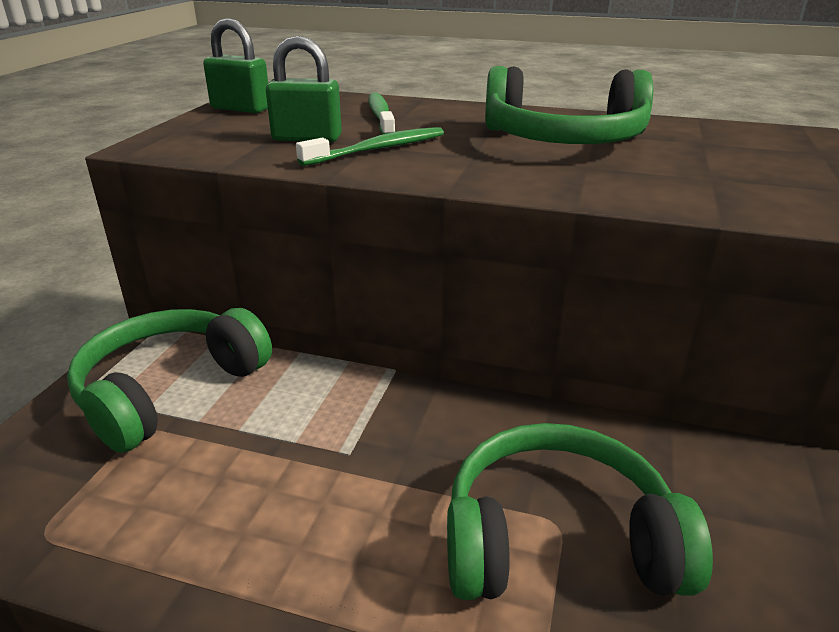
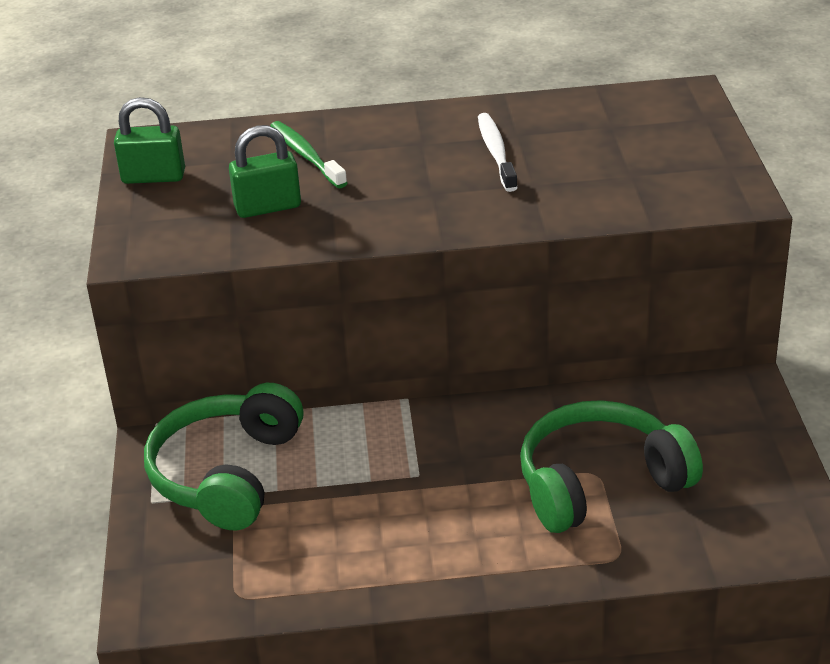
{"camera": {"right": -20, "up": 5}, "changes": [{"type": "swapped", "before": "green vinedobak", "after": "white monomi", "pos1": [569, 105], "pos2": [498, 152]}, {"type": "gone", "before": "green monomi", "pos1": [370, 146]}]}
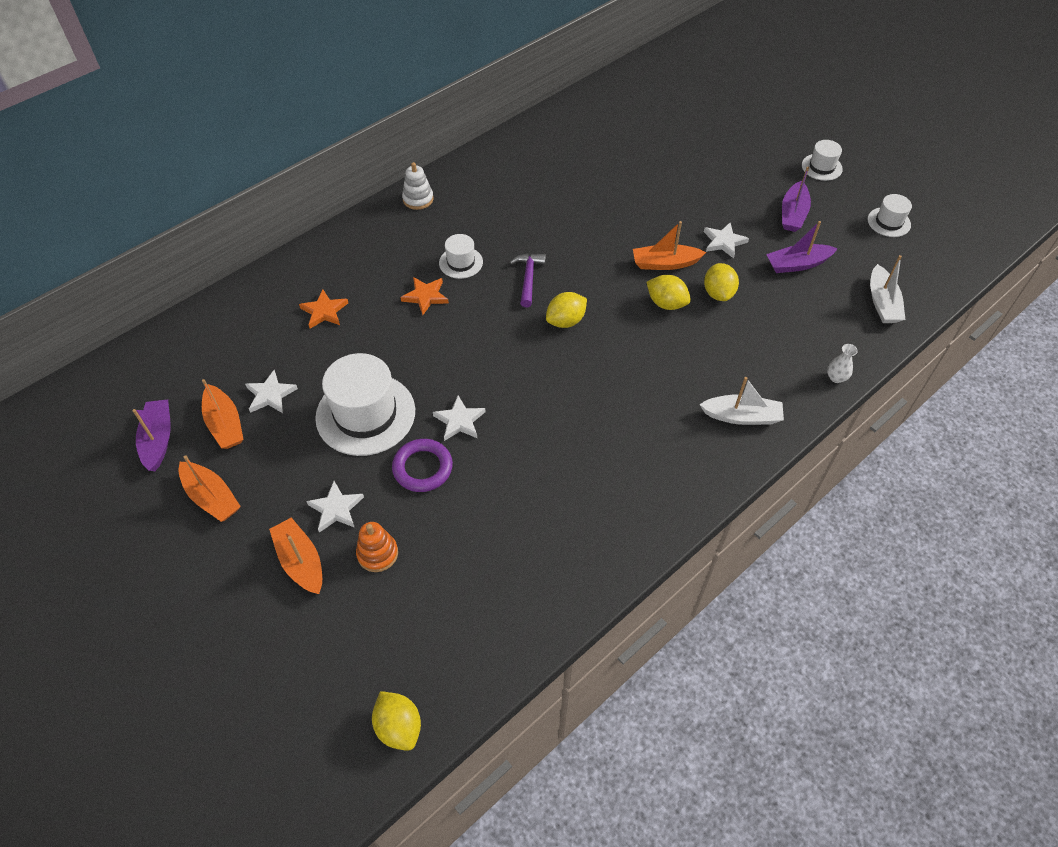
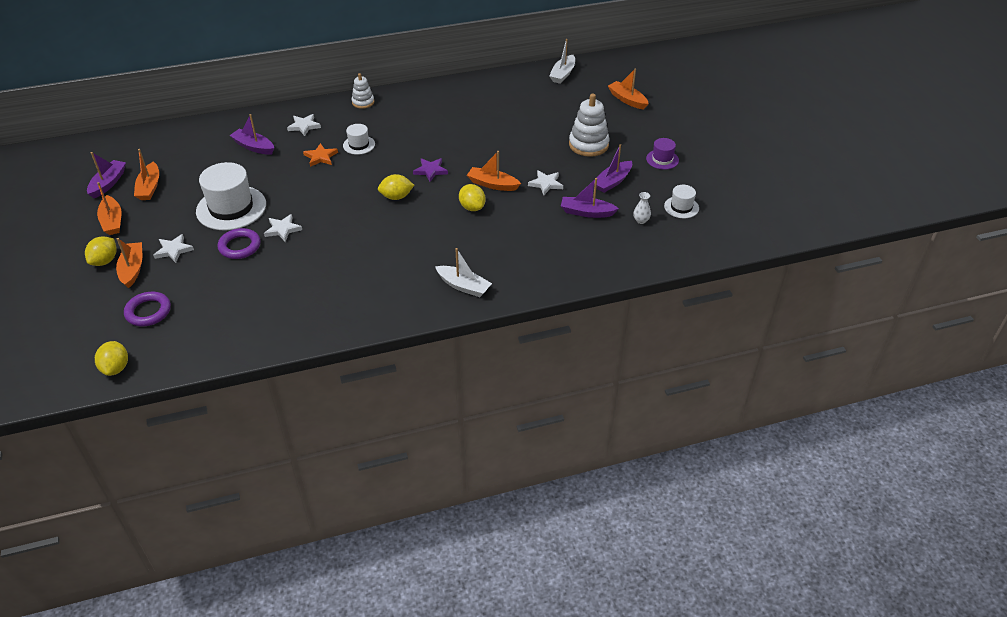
{"camera": {"right": 25, "up": -10}, "changes": [{"type": "shifted", "before": "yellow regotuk", "pos1": [721, 282], "pos2": [101, 251]}, {"type": "new", "after": "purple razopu", "pos2": [147, 309]}, {"type": "swapped", "before": "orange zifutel", "after": "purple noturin", "pos1": [323, 309], "pos2": [251, 134]}, {"type": "shifted", "before": "white zifutel", "pos1": [271, 391], "pos2": [304, 125]}, {"type": "new", "after": "purple zifutel", "pos2": [430, 170]}, {"type": "shifted", "before": "white noturin", "pos1": [887, 289], "pos2": [562, 61]}, {"type": "new", "after": "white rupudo", "pos2": [589, 125]}, {"type": "new", "after": "orange noturin", "pos2": [628, 89]}, {"type": "shifted", "before": "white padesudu", "pos1": [842, 363], "pos2": [642, 208]}, {"type": "repainted", "before": "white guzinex", "after": "purple guzinex", "pos1": [822, 160], "pos2": [662, 154]}, {"type": "gone", "before": "orange rupudo", "pos1": [377, 547]}, {"type": "gone", "before": "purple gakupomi", "pos1": [527, 280]}]}
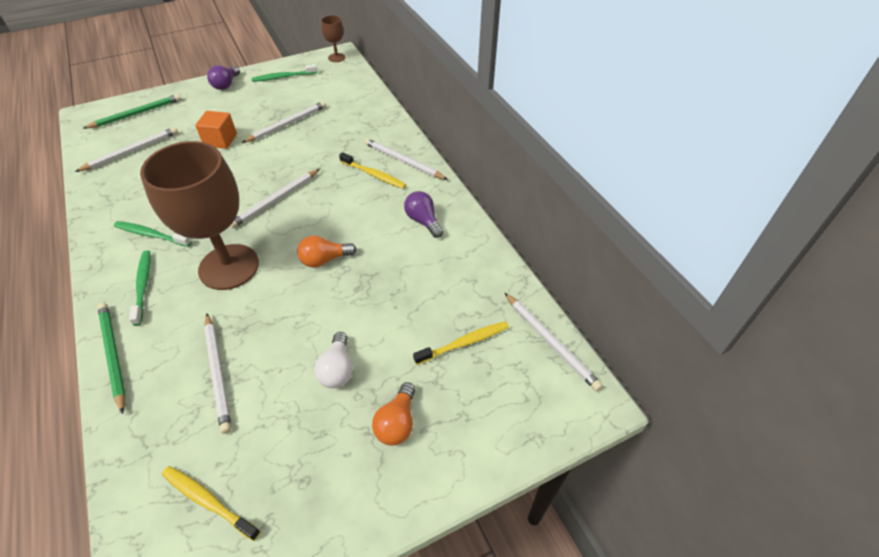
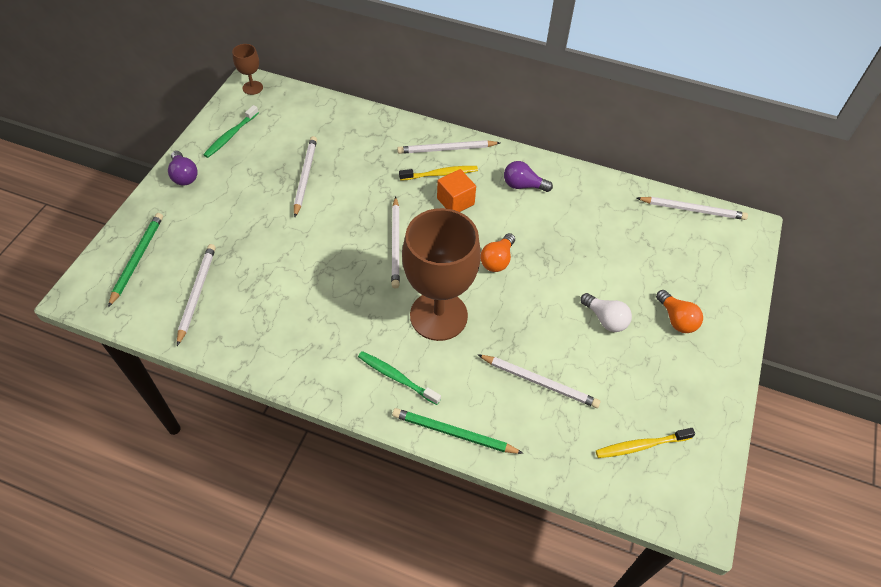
{"camera": {"right": -45, "up": 5}, "changes": [{"type": "shifted", "before": "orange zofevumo", "pos1": [216, 130], "pos2": [456, 190]}, {"type": "gone", "before": "green monomi", "pos1": [153, 234]}, {"type": "gone", "before": "yellow monomi", "pos1": [461, 343]}]}
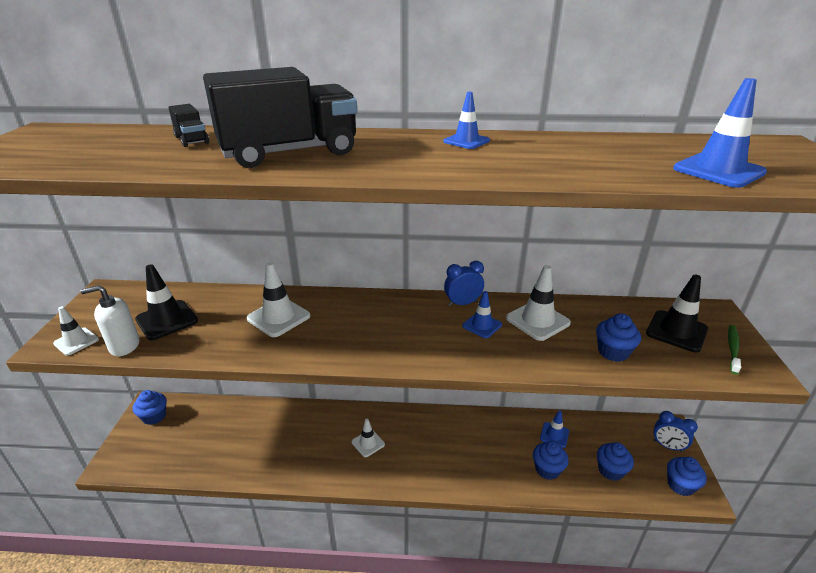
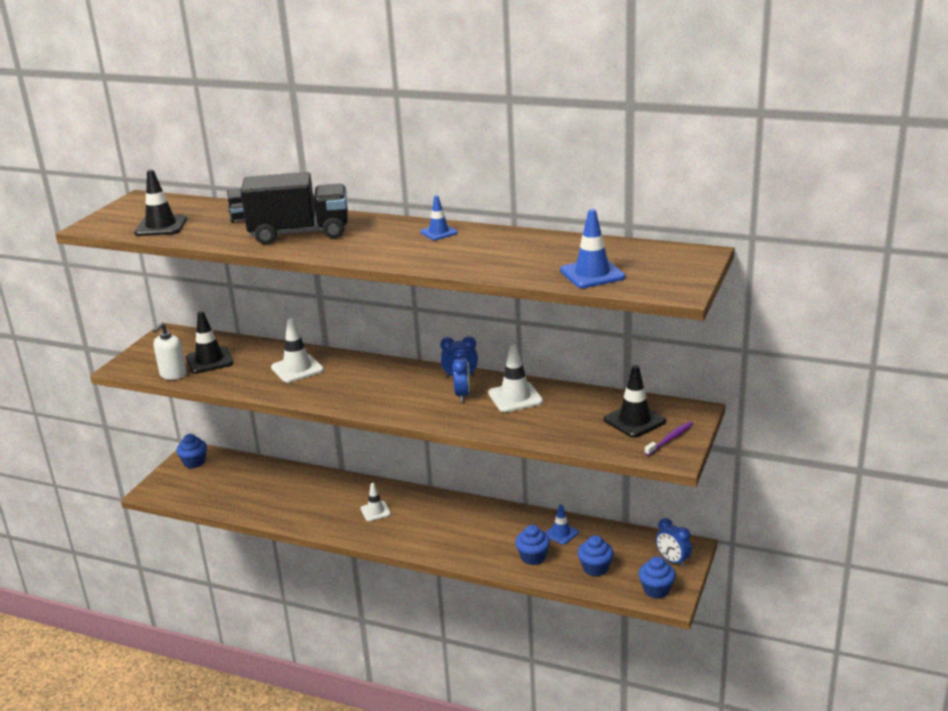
{"camera": {"right": 20, "up": -5}, "changes": [{"type": "new", "after": "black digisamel", "pos2": [160, 202]}, {"type": "rotated", "before": "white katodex", "pos1": [110, 320], "pos2": [170, 351], "turn": -75}, {"type": "swapped", "before": "blue digisamel", "after": "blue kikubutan", "pos1": [482, 314], "pos2": [461, 375]}, {"type": "repainted", "before": "green monomi", "after": "purple monomi", "pos1": [734, 349], "pos2": [669, 439]}, {"type": "gone", "before": "white digisamel", "pos1": [76, 331]}, {"type": "gone", "before": "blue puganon", "pos1": [618, 337]}]}
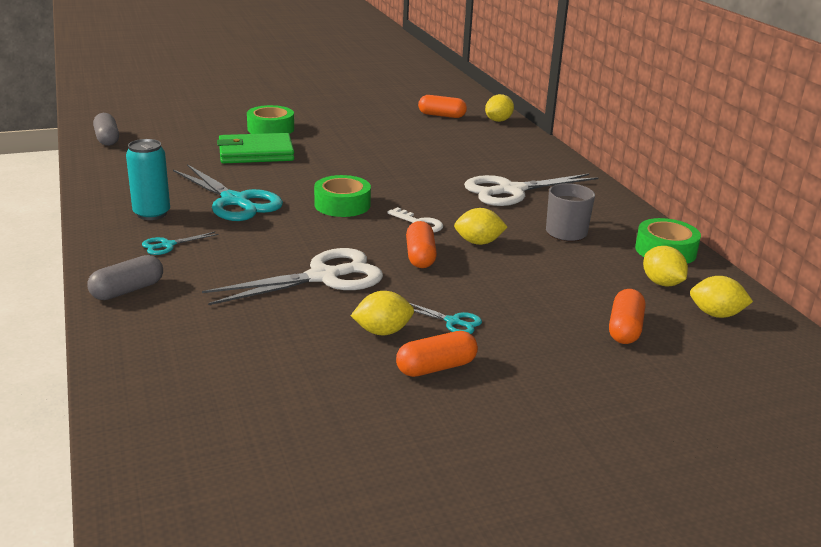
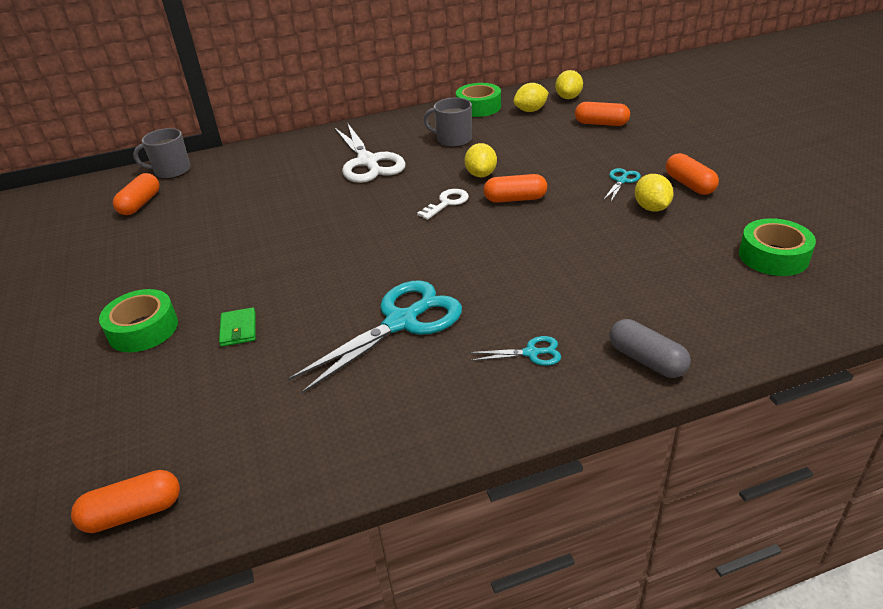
{"camera": {"right": -85, "up": 10}, "changes": [{"type": "repainted", "before": "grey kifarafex", "after": "orange kifarafex", "pos1": [106, 129], "pos2": [125, 501]}, {"type": "swapped", "before": "yellow regotuk", "after": "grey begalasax", "pos1": [499, 108], "pos2": [161, 153]}, {"type": "scaled", "before": "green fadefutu", "pos1": [255, 148], "pos2": [237, 327], "scale": 0.47}, {"type": "rotated", "before": "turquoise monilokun", "pos1": [180, 243], "pos2": [515, 351], "turn": -60}, {"type": "shifted", "before": "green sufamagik", "pos1": [342, 196], "pos2": [777, 247]}, {"type": "gone", "before": "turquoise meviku", "pos1": [148, 179]}, {"type": "gone", "before": "white monilokun", "pos1": [292, 276]}]}
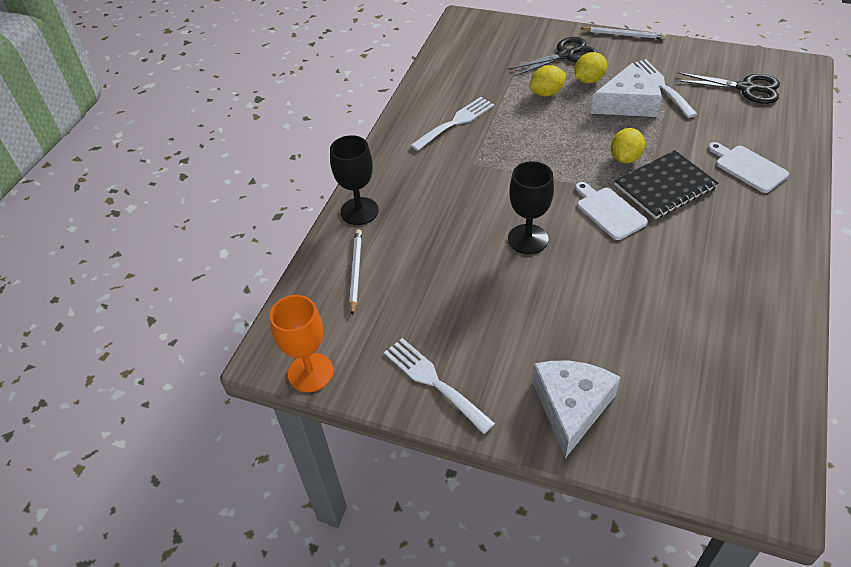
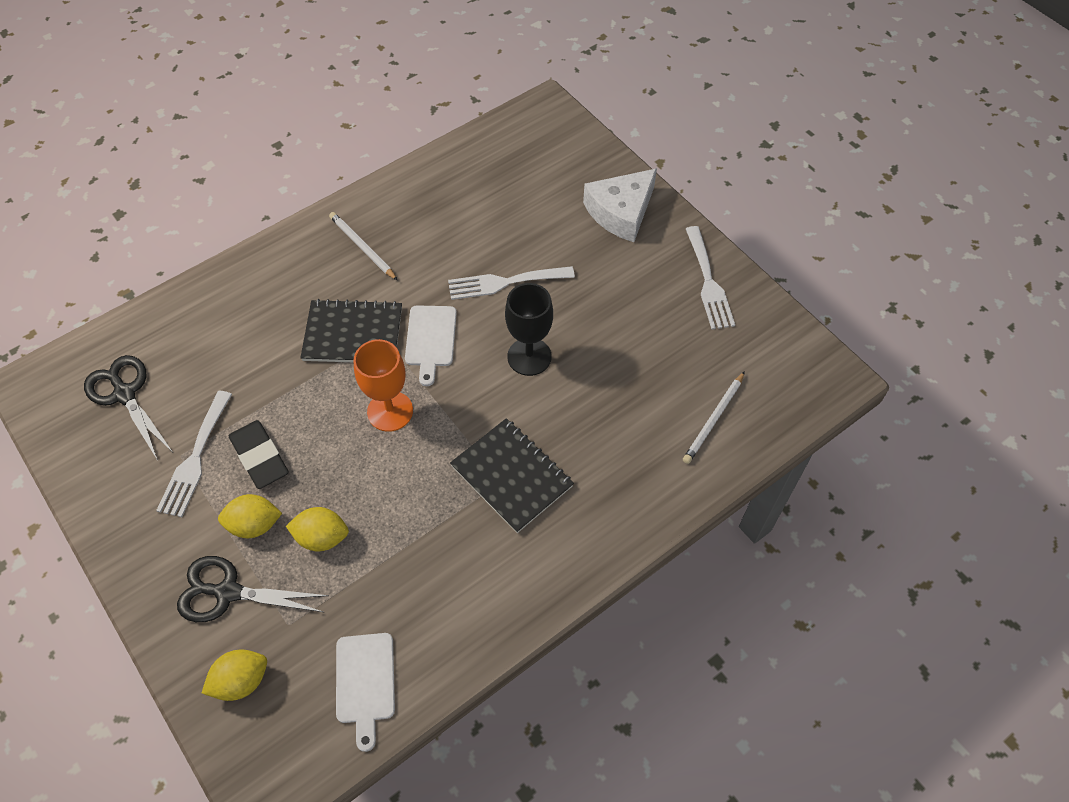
{"camera": {"right": -150, "up": 10}, "changes": [{"type": "shifted", "before": "yellow regotuk", "pos1": [628, 145], "pos2": [234, 675]}, {"type": "swapped", "before": "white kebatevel", "after": "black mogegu", "pos1": [626, 90], "pos2": [259, 454]}, {"type": "shifted", "before": "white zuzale", "pos1": [623, 33], "pos2": [363, 246]}, {"type": "shifted", "before": "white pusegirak", "pos1": [748, 167], "pos2": [365, 692]}, {"type": "shifted", "before": "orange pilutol", "pos1": [302, 343], "pos2": [383, 385]}, {"type": "shifted", "before": "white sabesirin", "pos1": [452, 124], "pos2": [511, 283]}, {"type": "new", "after": "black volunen", "pos2": [512, 475]}, {"type": "gone", "before": "black pilutol", "pos1": [354, 180]}]}
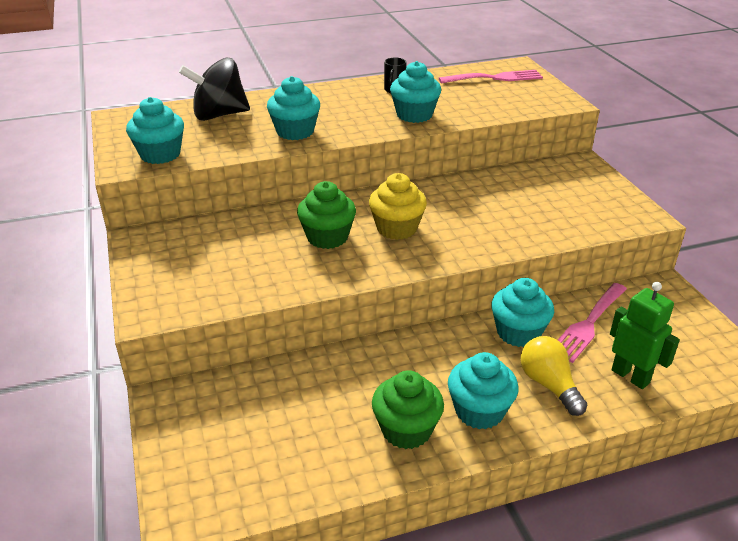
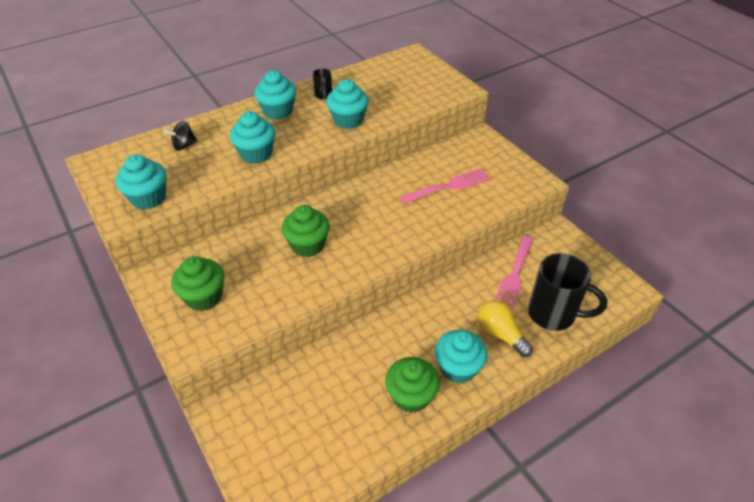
{"camera": {"right": -15, "up": 10}, "changes": [{"type": "scaled", "before": "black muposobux", "pos1": [214, 89], "pos2": [180, 136], "scale": 0.51}, {"type": "new", "after": "green puganon", "pos2": [198, 283]}, {"type": "shifted", "before": "turquoise puganon", "pos1": [522, 312], "pos2": [275, 94]}, {"type": "shifted", "before": "pink sabesirin", "pos1": [491, 77], "pos2": [445, 186]}, {"type": "swapped", "before": "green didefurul", "after": "black begalasax", "pos1": [645, 335], "pos2": [568, 292]}, {"type": "gone", "before": "yellow puganon", "pos1": [398, 206]}]}
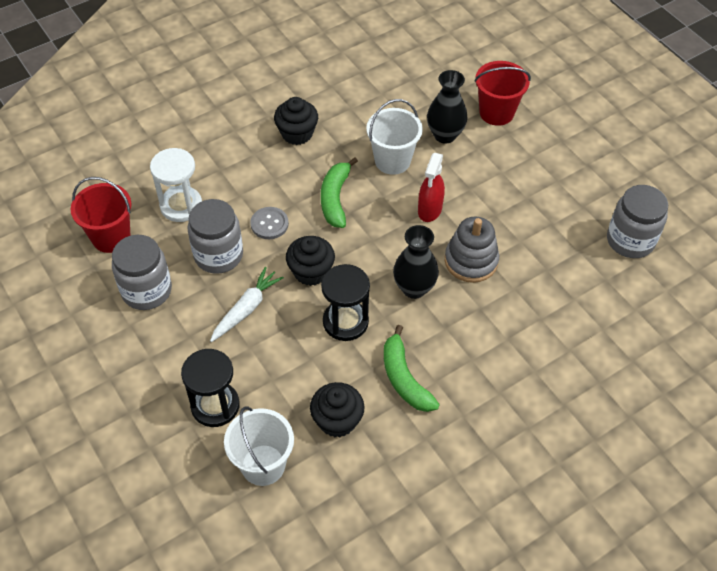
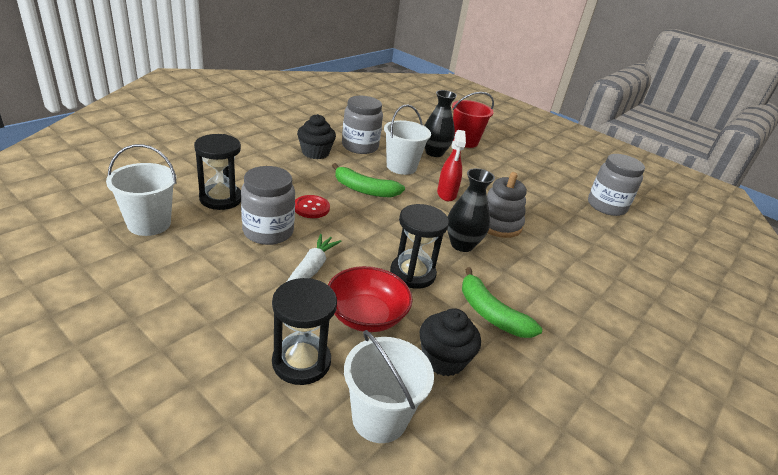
{"camera": {"right": -20, "up": -20}, "changes": [{"type": "repainted", "before": "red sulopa", "after": "white sulopa", "pos1": [101, 215], "pos2": [141, 190]}, {"type": "repainted", "before": "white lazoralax", "after": "black lazoralax", "pos1": [176, 185], "pos2": [217, 172]}, {"type": "repainted", "before": "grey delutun", "after": "red delutun", "pos1": [269, 223], "pos2": [312, 206]}, {"type": "new", "after": "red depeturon", "pos2": [370, 299]}, {"type": "rotated", "before": "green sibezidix", "pos1": [339, 192], "pos2": [368, 180], "turn": -60}, {"type": "shifted", "before": "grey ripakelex", "pos1": [142, 272], "pos2": [362, 125]}, {"type": "gone", "before": "black puganon", "pos1": [310, 261]}]}
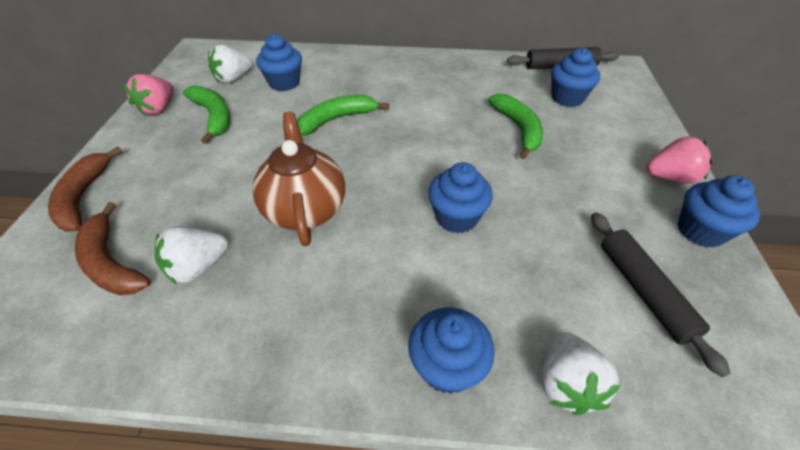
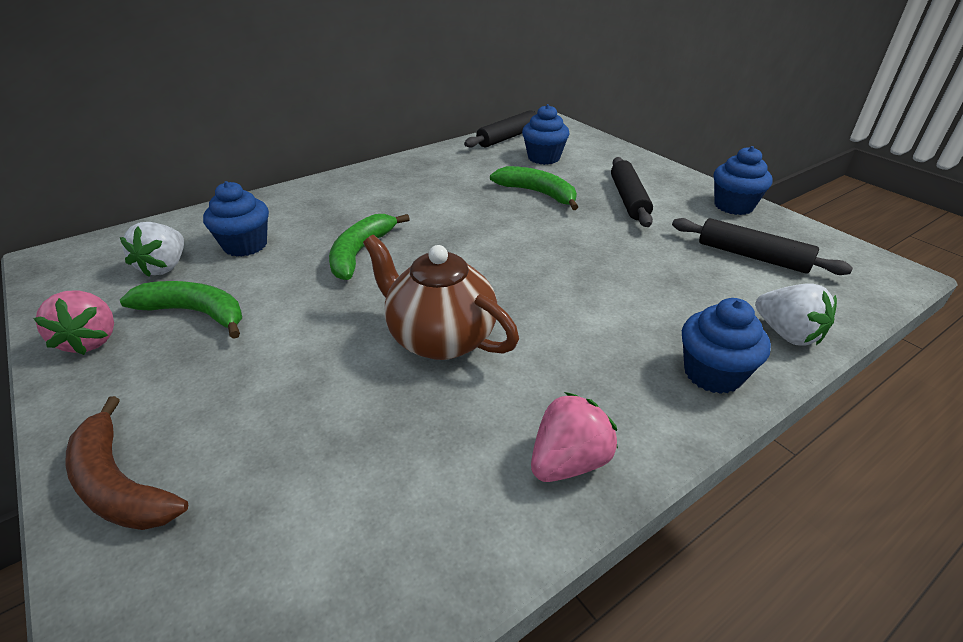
{"camera": {"right": -40, "up": -10}, "changes": [{"type": "shifted", "before": "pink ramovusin", "pos1": [679, 159], "pos2": [574, 437]}, {"type": "new", "after": "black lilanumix", "pos2": [632, 192]}, {"type": "gone", "before": "brown sibezidix", "pos1": [113, 248]}, {"type": "gone", "before": "white ramovusin", "pos1": [191, 255]}, {"type": "gone", "before": "blue puganon", "pos1": [460, 197]}]}
